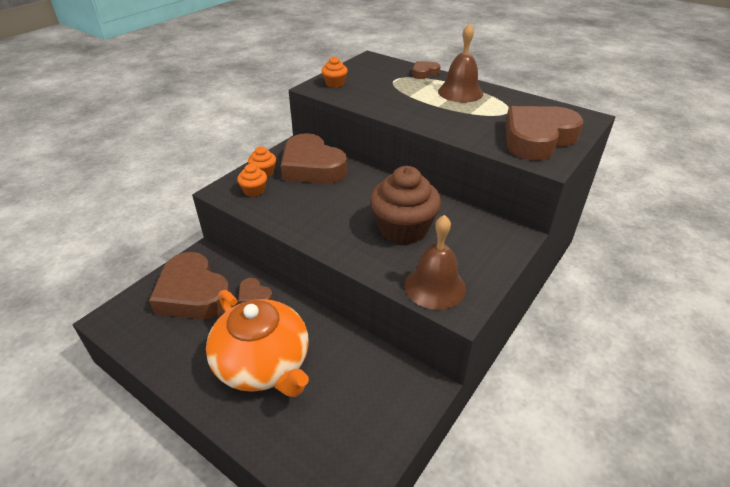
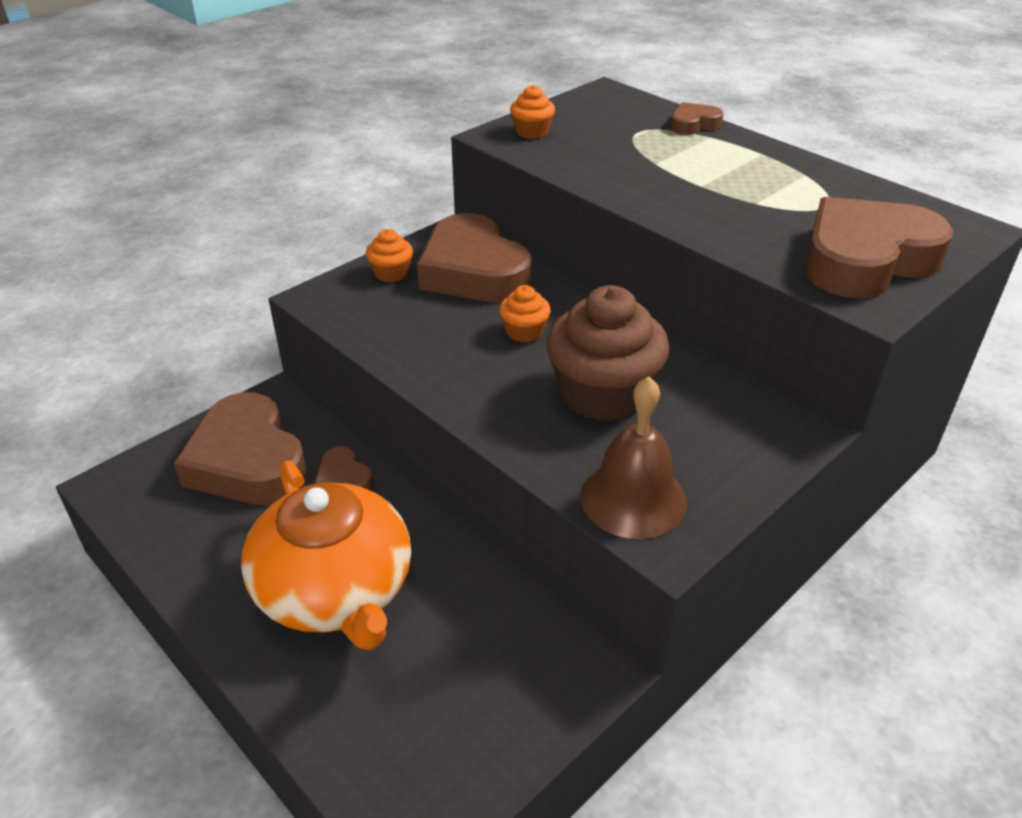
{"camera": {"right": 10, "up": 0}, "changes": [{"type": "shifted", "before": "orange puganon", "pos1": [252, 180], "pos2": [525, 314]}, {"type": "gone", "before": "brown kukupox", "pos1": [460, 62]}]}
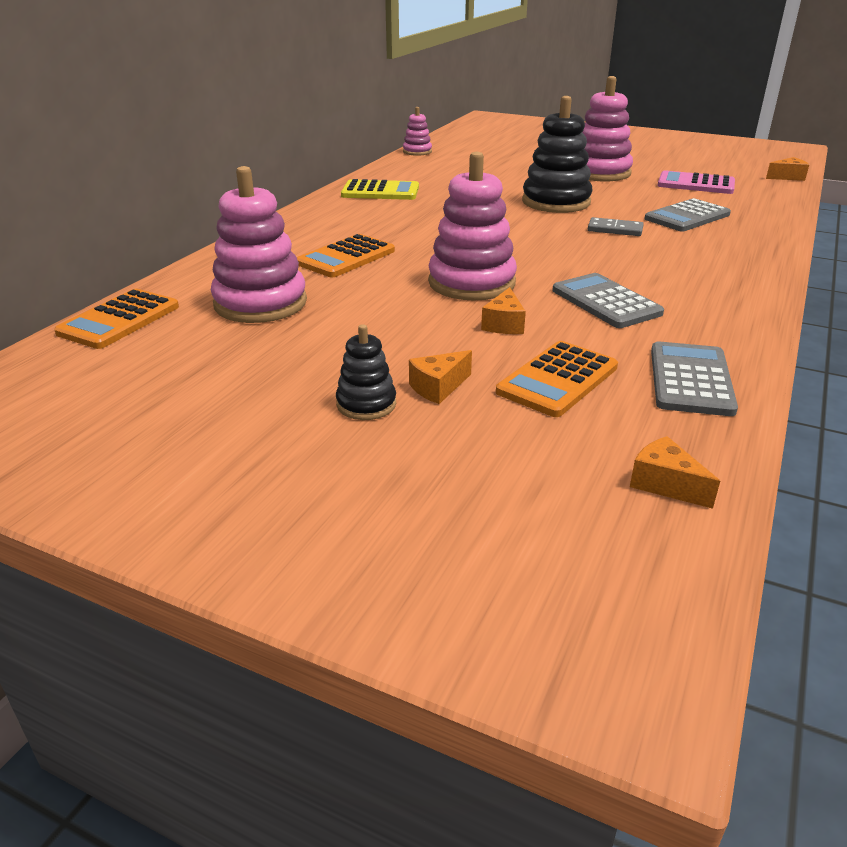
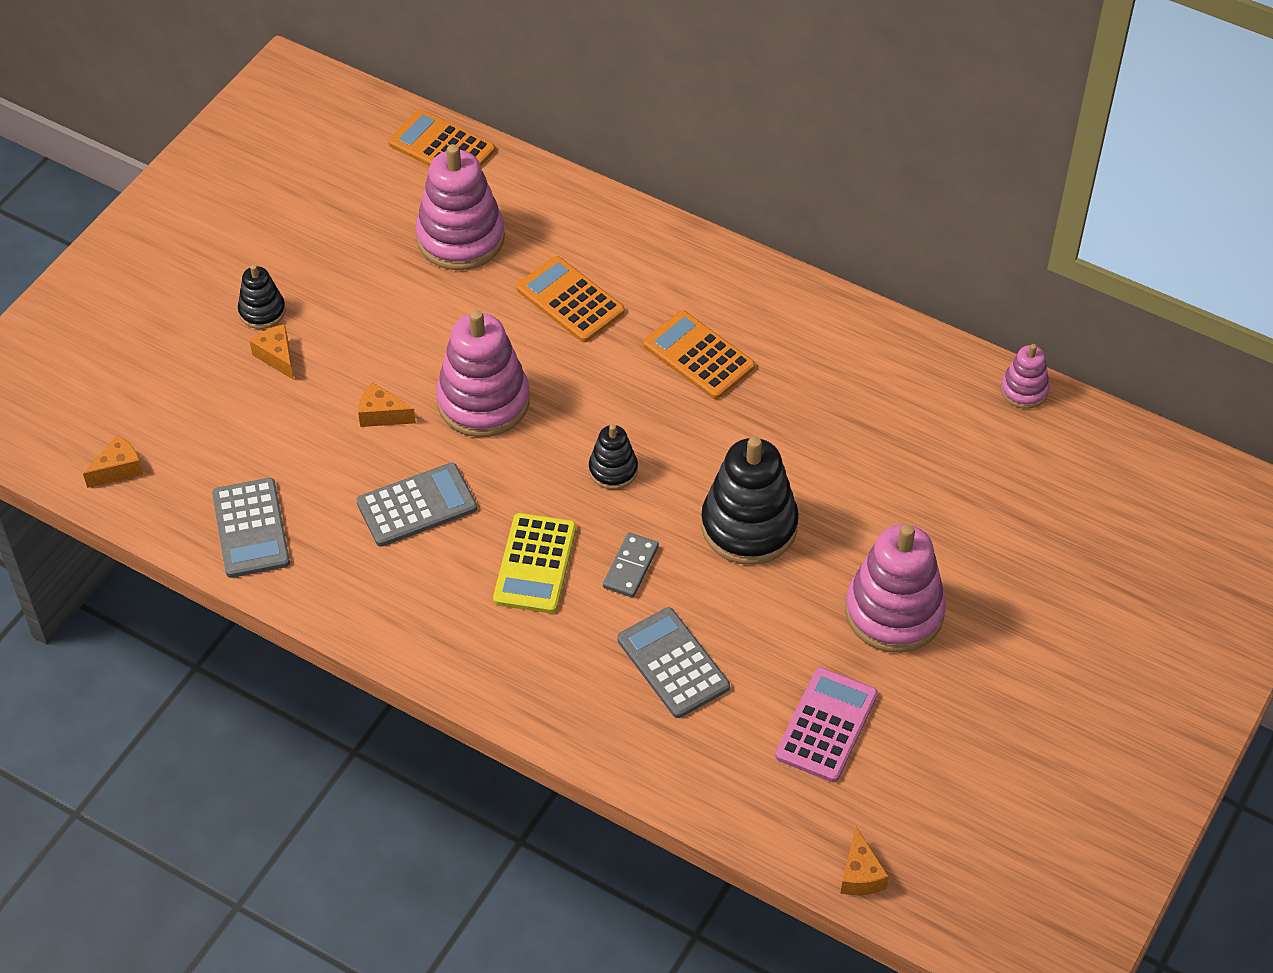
{"camera": {"right": 95, "up": 20}, "changes": [{"type": "rotated", "before": "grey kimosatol", "pos1": [694, 378], "pos2": [251, 528], "turn": 60}, {"type": "shifted", "before": "yellow kimosatol", "pos1": [380, 189], "pos2": [534, 563]}, {"type": "new", "after": "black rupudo", "pos2": [613, 456]}, {"type": "shifted", "before": "orange kimosatol", "pos1": [557, 379], "pos2": [699, 354]}]}
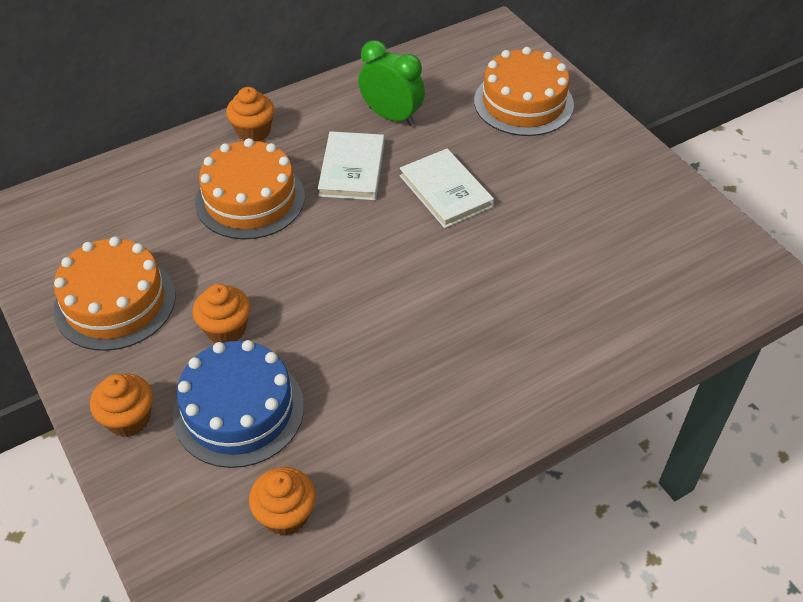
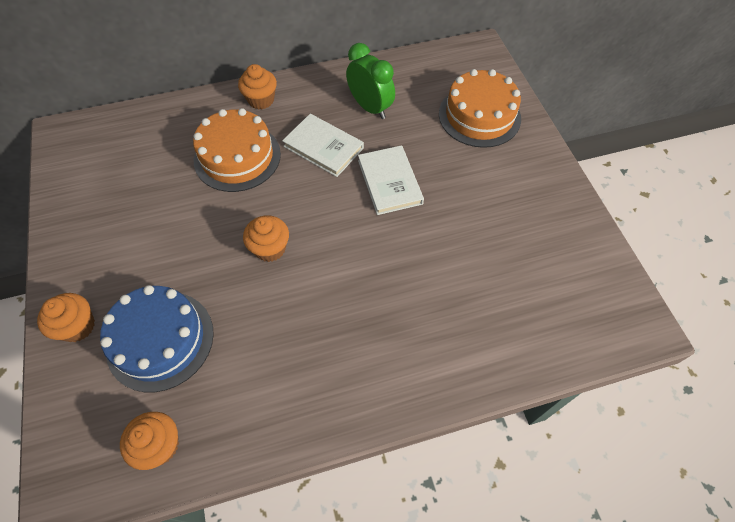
{"camera": {"right": 15, "up": 10}, "changes": [{"type": "shifted", "before": "orange puganon", "pos1": [221, 313], "pos2": [266, 238]}, {"type": "rotated", "before": "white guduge", "pos1": [351, 165], "pos2": [323, 145], "turn": -75}, {"type": "gone", "before": "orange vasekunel", "pos1": [114, 293]}]}
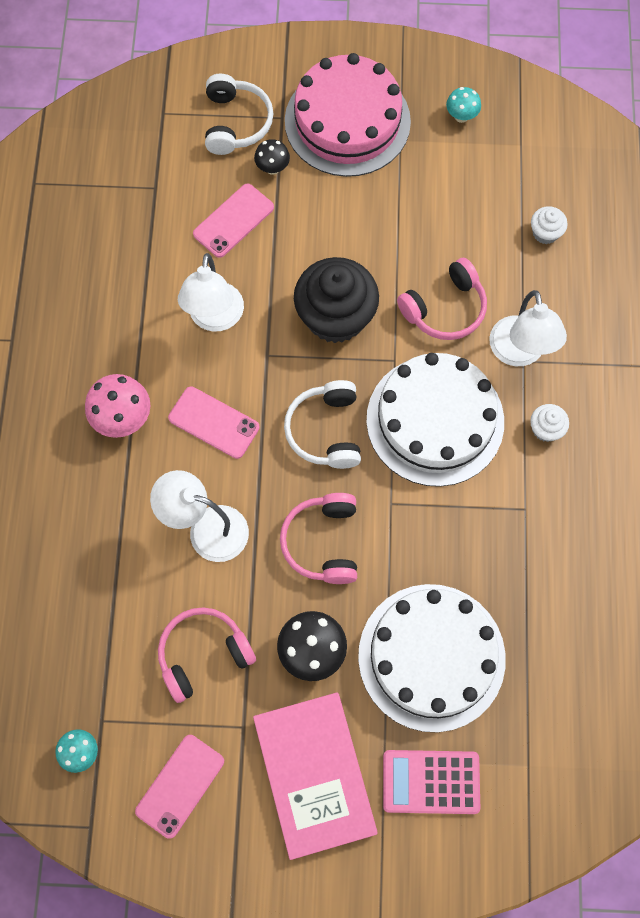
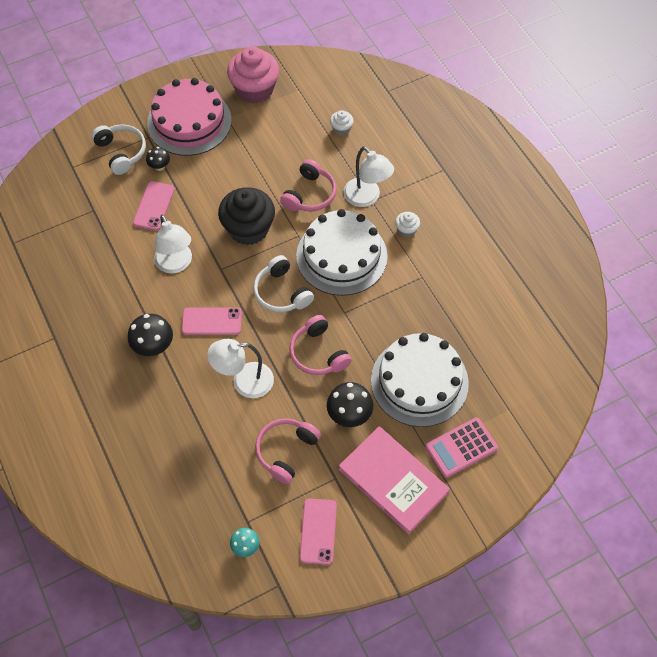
{"camera": {"right": -30, "up": -10}, "changes": [{"type": "repainted", "before": "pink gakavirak", "after": "black gakavirak", "pos1": [117, 406], "pos2": [150, 335]}, {"type": "swapped", "before": "turquoise gakavirak", "after": "pink puganon", "pos1": [463, 105], "pos2": [253, 75]}]}
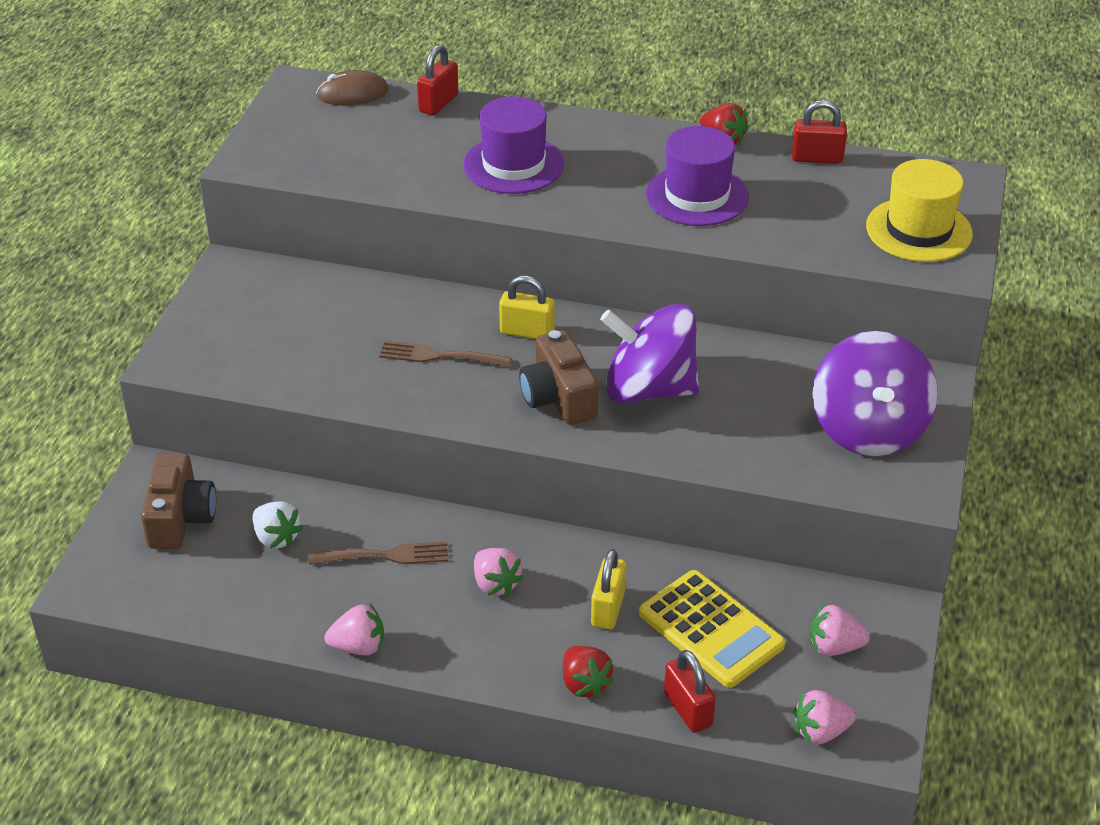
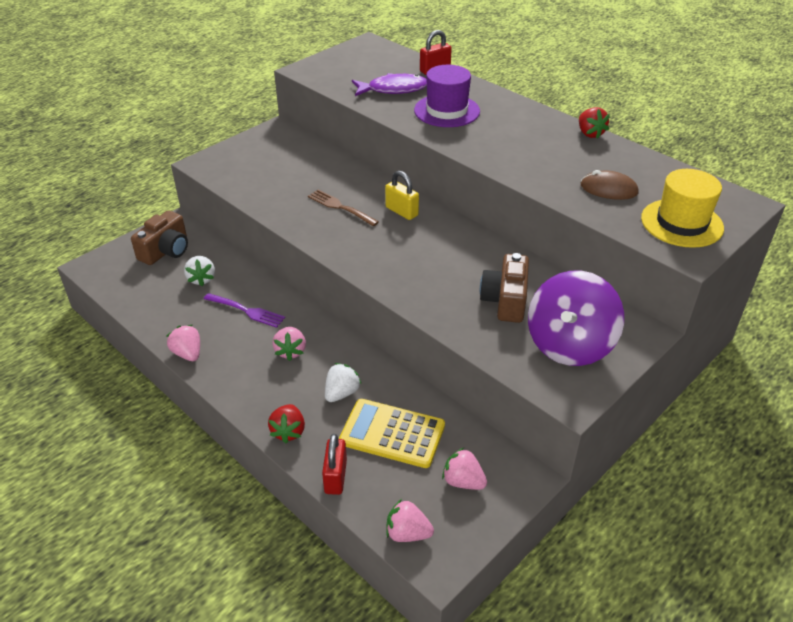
{"camera": {"right": 30, "up": 0}, "changes": [{"type": "rotated", "before": "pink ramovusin", "pos1": [354, 629], "pos2": [183, 343], "turn": -150}, {"type": "repainted", "before": "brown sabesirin", "after": "purple sabesirin", "pos1": [378, 552], "pos2": [244, 310]}, {"type": "swapped", "before": "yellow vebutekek", "after": "white ramovusin", "pos1": [608, 589], "pos2": [343, 382]}, {"type": "rotated", "before": "yellow kimosatol", "pos1": [712, 629], "pos2": [392, 433], "turn": 120}, {"type": "new", "after": "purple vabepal", "pos2": [389, 84]}, {"type": "shifted", "before": "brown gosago", "pos1": [559, 377], "pos2": [504, 288]}, {"type": "shifted", "before": "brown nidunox", "pos1": [352, 87], "pos2": [610, 185]}, {"type": "gone", "before": "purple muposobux", "pos1": [649, 353]}, {"type": "gone", "before": "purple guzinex", "pos1": [697, 176]}, {"type": "gone", "before": "red vebutekek", "pos1": [819, 132]}]}
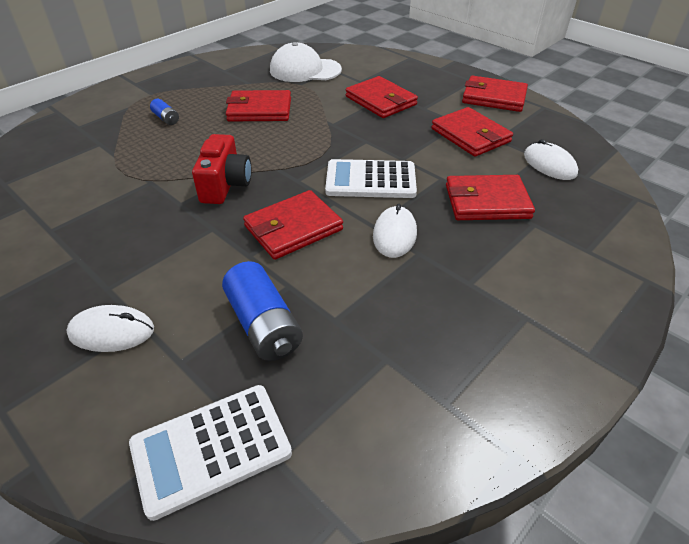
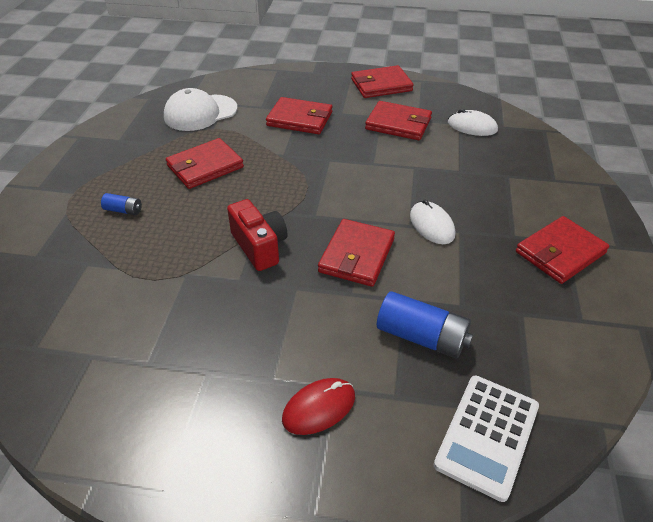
{"camera": {"right": -35, "up": 0}, "changes": [{"type": "repainted", "before": "white nidunox", "after": "red nidunox", "pos1": [110, 328], "pos2": [318, 406]}, {"type": "shifted", "before": "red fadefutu", "pos1": [490, 197], "pos2": [562, 250]}, {"type": "gone", "before": "white kimosatol", "pos1": [371, 178]}]}
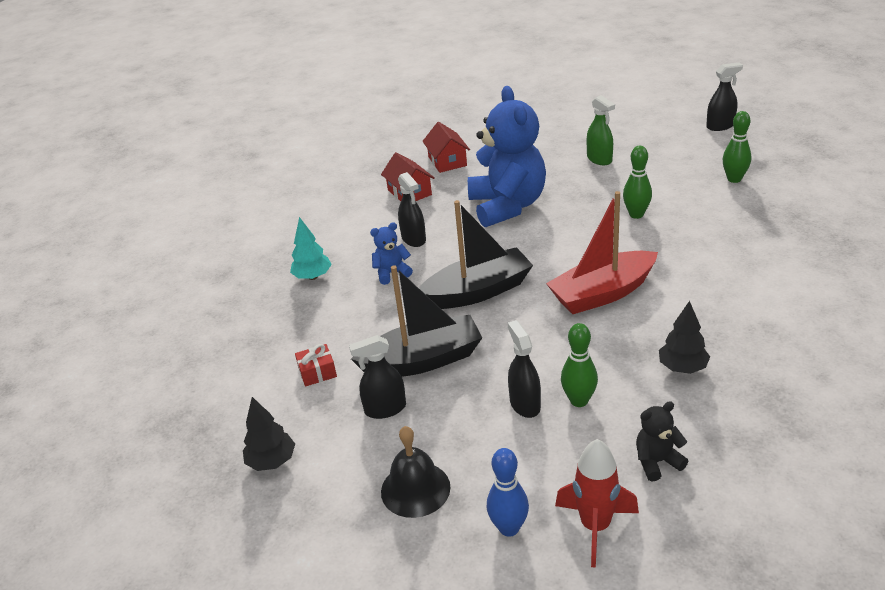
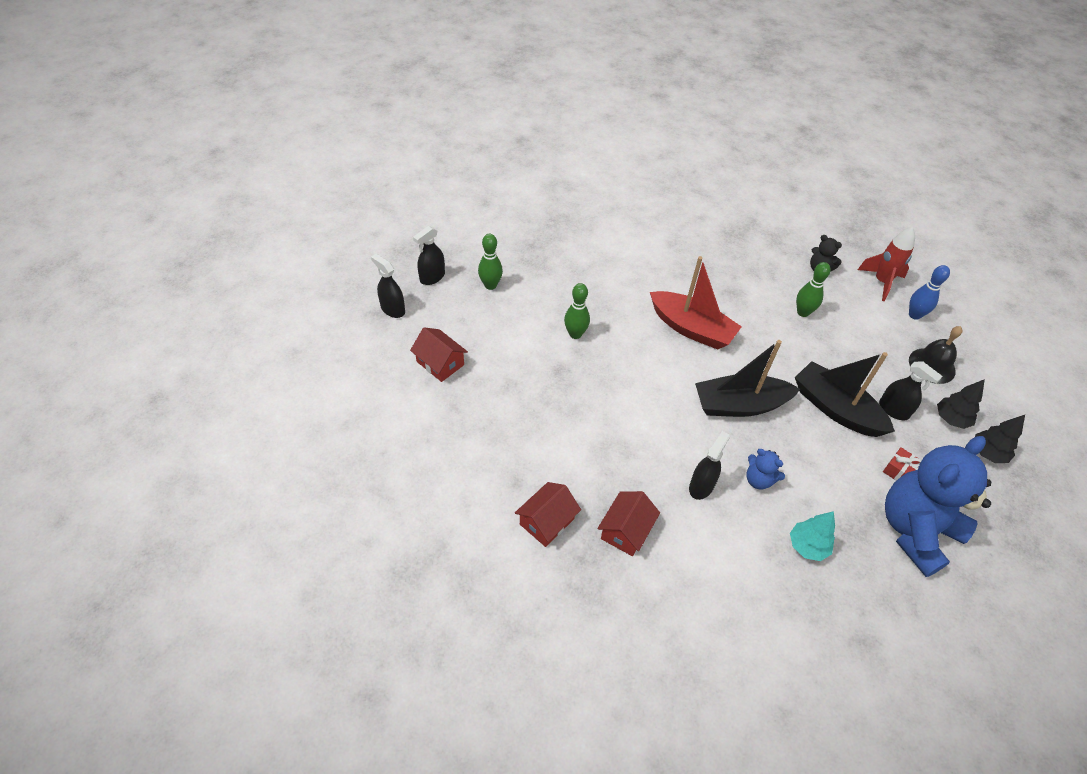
{"camera": {"right": -125, "up": 15}, "changes": [{"type": "new", "after": "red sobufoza", "pos2": [439, 354]}, {"type": "shifted", "before": "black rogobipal", "pos1": [524, 369], "pos2": [429, 255]}, {"type": "rotated", "before": "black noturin", "pos1": [476, 254], "pos2": [747, 378], "turn": -45}, {"type": "shifted", "before": "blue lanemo", "pos1": [507, 156], "pos2": [938, 506]}, {"type": "shifted", "before": "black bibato", "pos1": [684, 337], "pos2": [961, 404]}, {"type": "gone", "before": "green rogobipal", "pos1": [601, 130]}]}
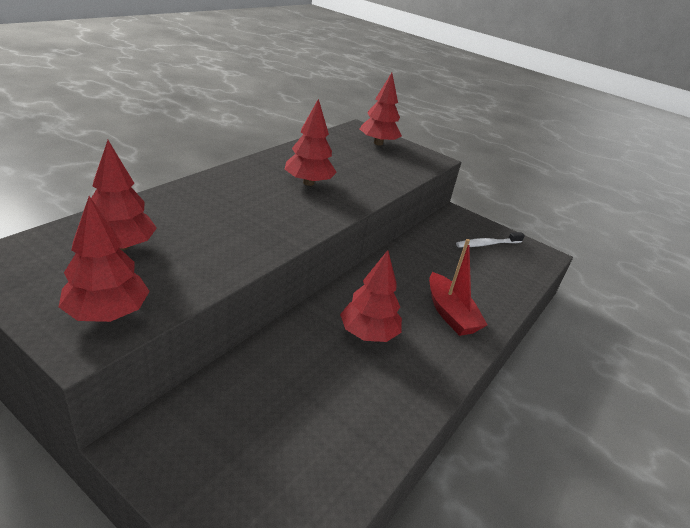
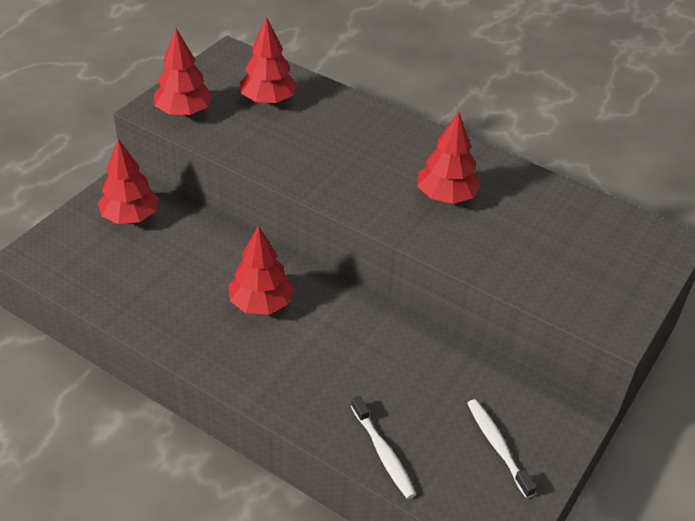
{"camera": {"right": 90, "up": 10}, "changes": [{"type": "shifted", "before": "red bibato", "pos1": [381, 109], "pos2": [128, 181]}, {"type": "new", "after": "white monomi", "pos2": [383, 447]}, {"type": "gone", "before": "red noturin", "pos1": [458, 287]}]}
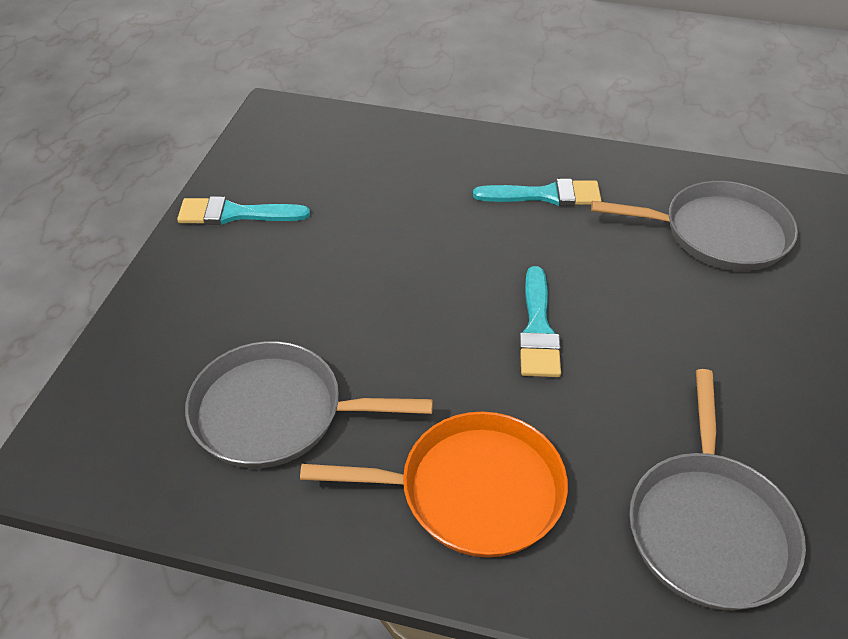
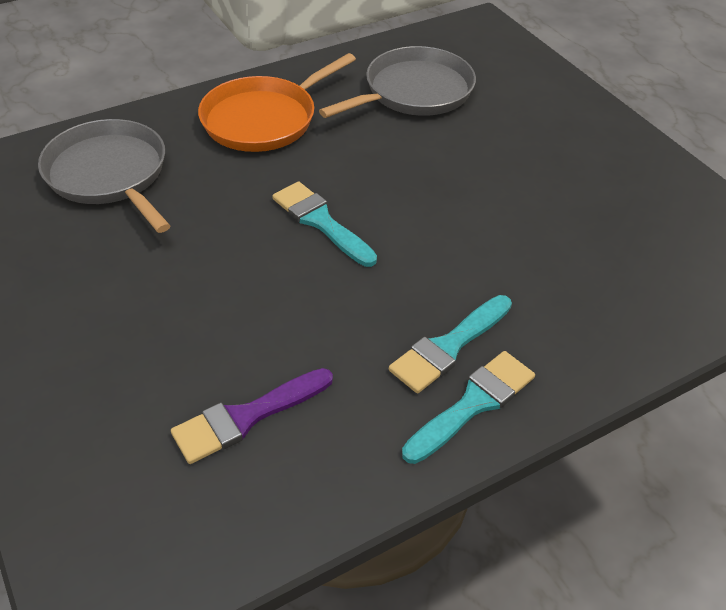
{"camera": {"right": 135, "up": 0}, "changes": [{"type": "swapped", "before": "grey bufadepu", "after": "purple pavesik", "pos1": [694, 226], "pos2": [252, 416]}, {"type": "shifted", "before": "turquoise pavesik", "pos1": [243, 210], "pos2": [468, 407]}]}
